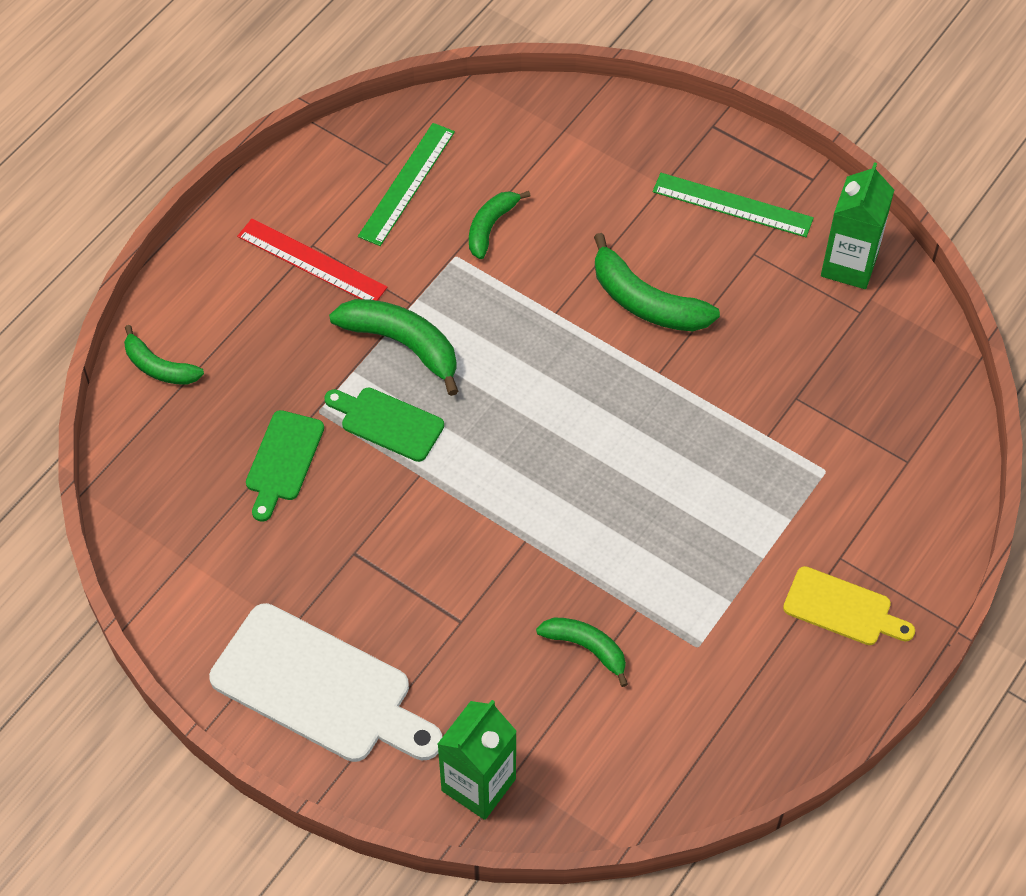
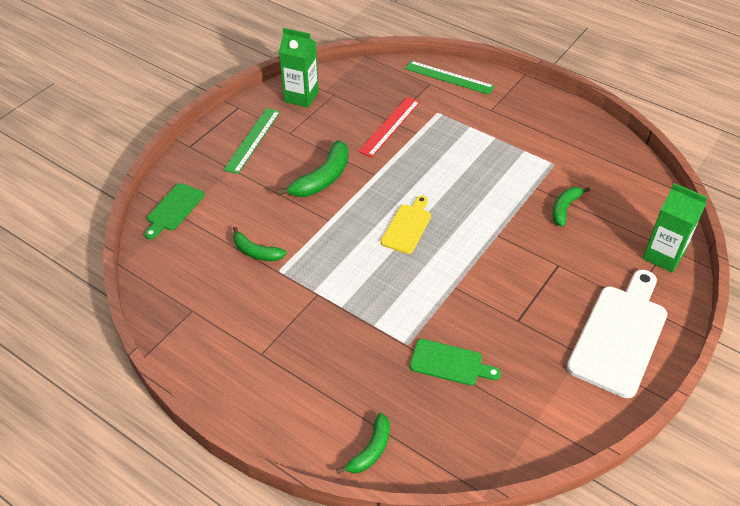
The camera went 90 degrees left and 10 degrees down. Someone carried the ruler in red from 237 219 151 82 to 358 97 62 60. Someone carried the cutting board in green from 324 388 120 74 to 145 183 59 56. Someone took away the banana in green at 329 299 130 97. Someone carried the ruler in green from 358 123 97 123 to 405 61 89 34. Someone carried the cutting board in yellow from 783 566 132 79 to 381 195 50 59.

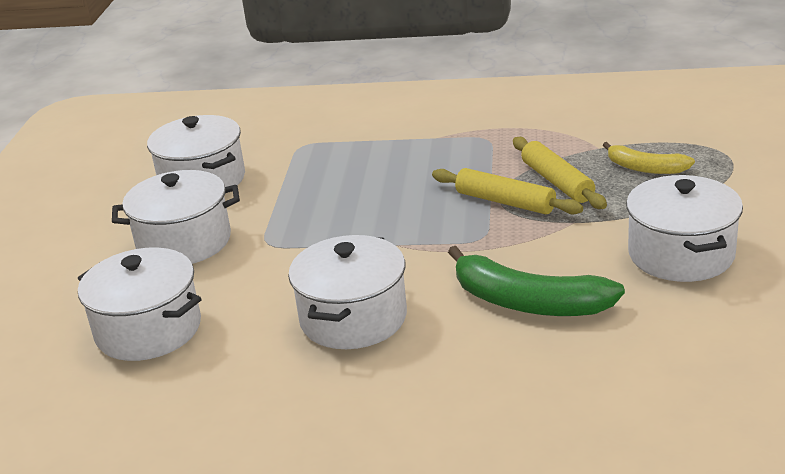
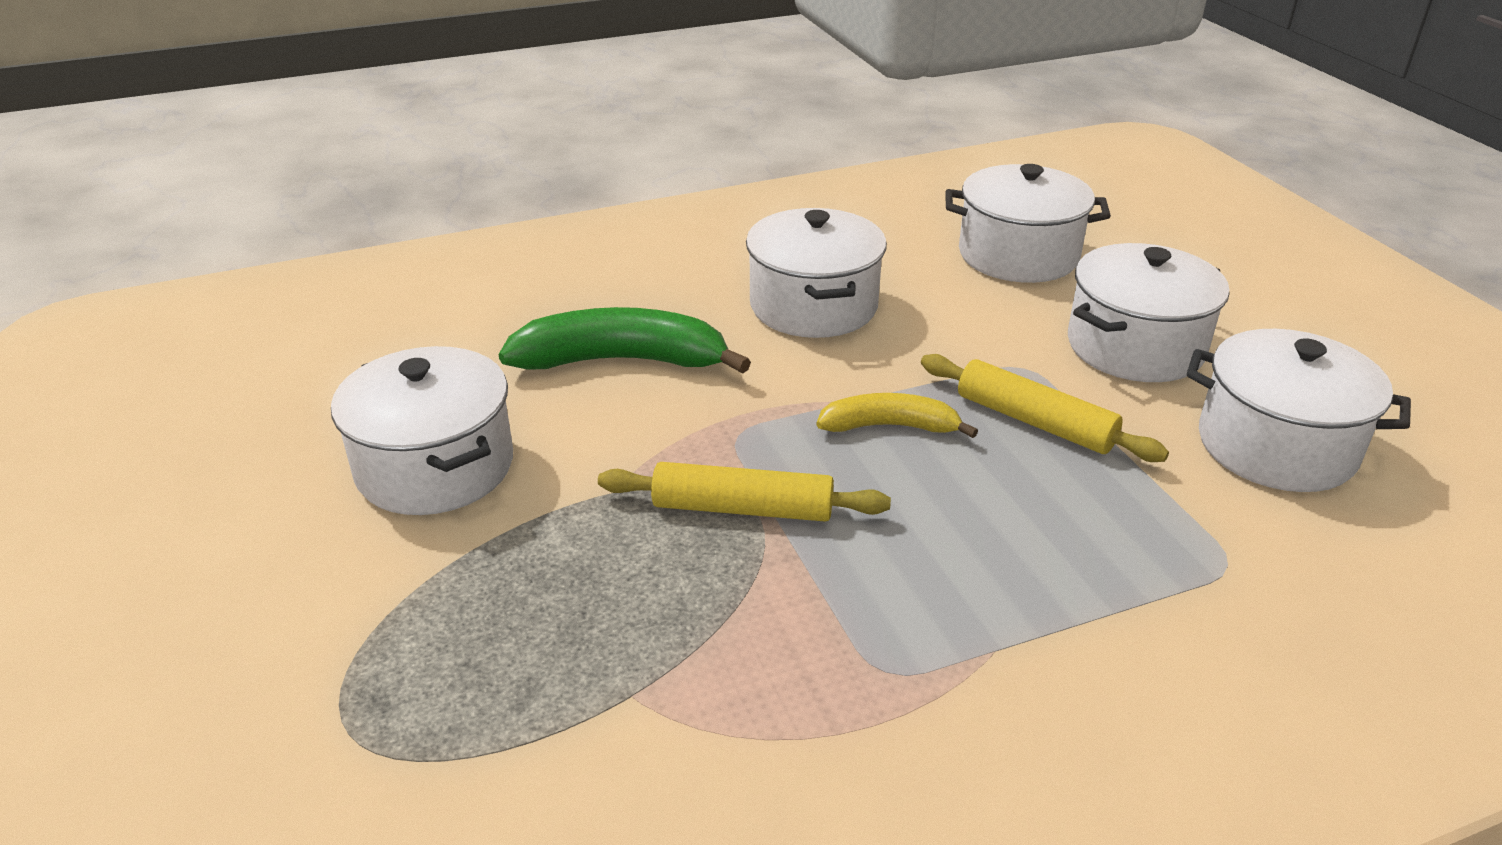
The camera went 150 degrees right and 5 degrees up. Someone carried the dough roller in yellow from 513 137 94 72 to 921 354 248 108. Someone carried the banana in yellow from 603 142 92 32 to 817 393 161 45.

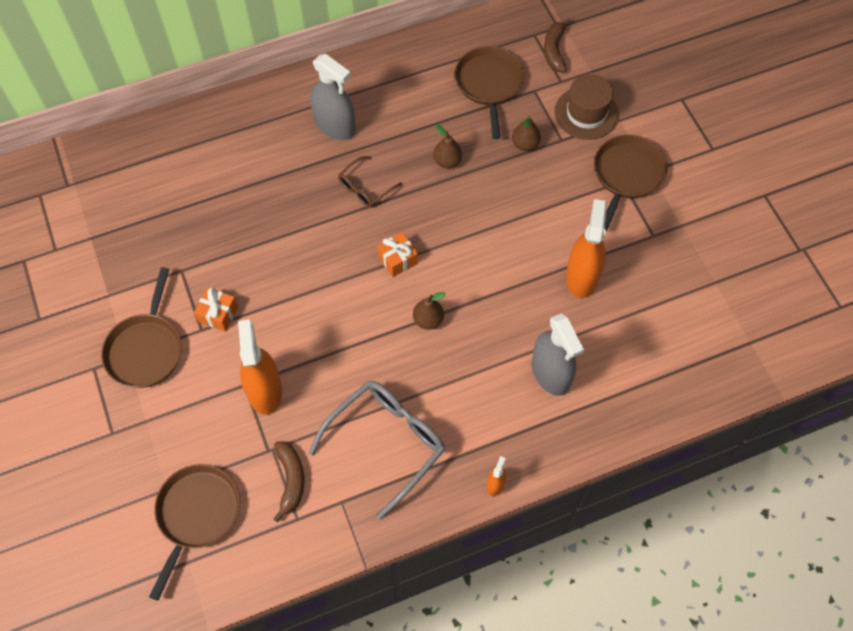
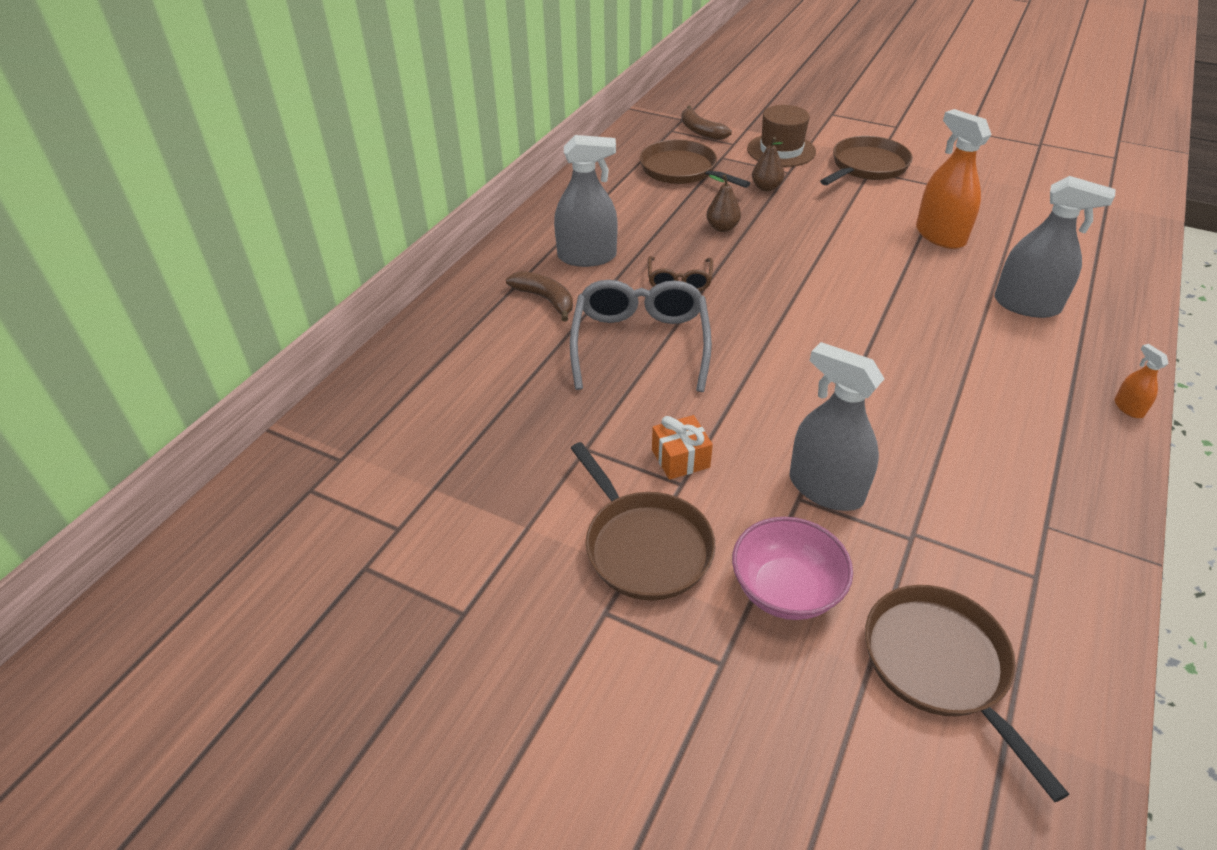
The camera went 40 degrees left and 20 degrees down. Someone repainted the sprayer in orange-coloured at 238 319 44 96, which became the sprayer in gray at 790 342 95 169. Someone carried the banana in russet from 273 442 32 80 to 506 271 67 51. Someone carried the spectacles in gray from 309 381 136 139 to 570 280 142 112. Someone took away the present in orange-coloured at 377 232 41 45. Someone took away the pear in russet at 413 292 32 38. Someone rotated the pan in russet at 594 135 74 96 by 60 degrees clockwise. Someone put down the serving bowl in rosy at 732 517 121 103.

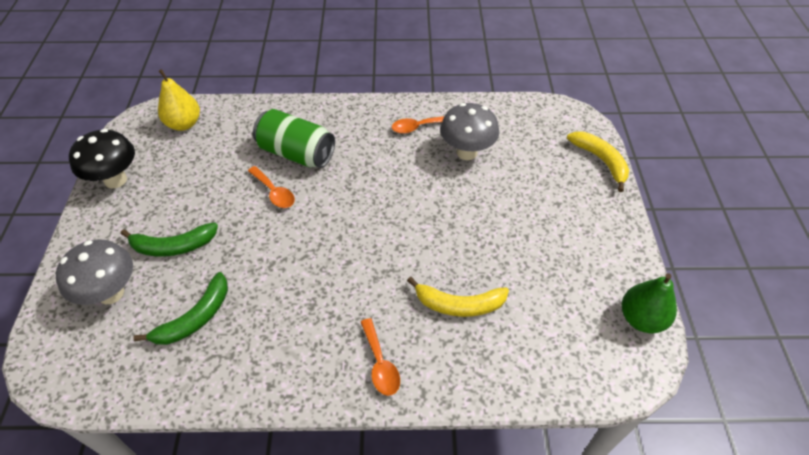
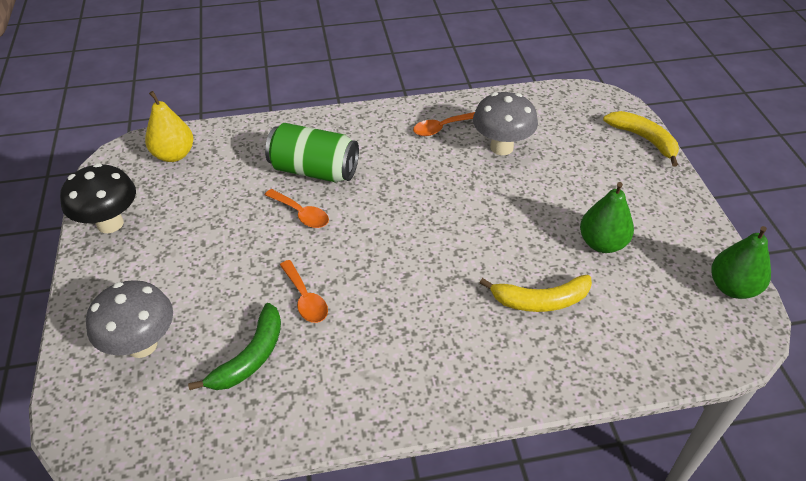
The camera went 10 degrees left and 5 degrees down. Someone took away the banana in green at 121 222 97 35. Someone carried the teaspoon in orange-coloured from 361 318 39 78 to 280 260 48 63. Someone put down the pear in green at 580 182 54 71.

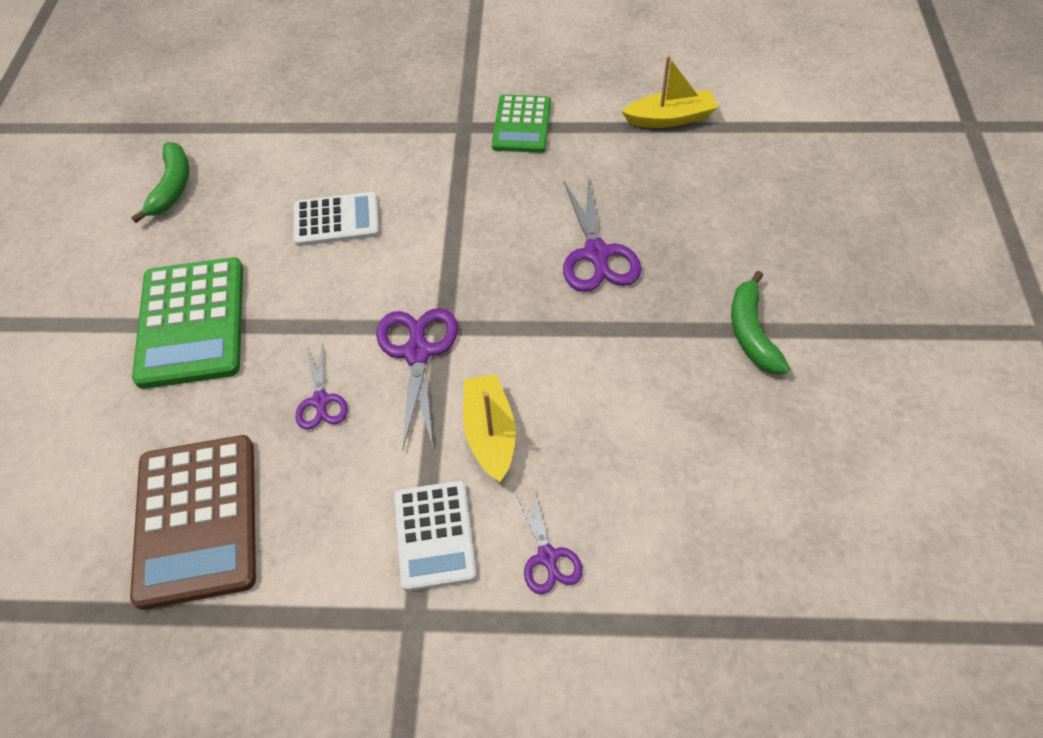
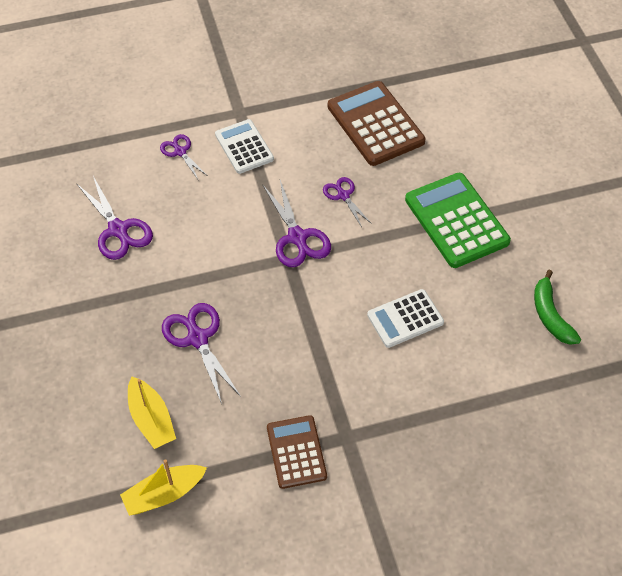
The camera went 160 degrees right and 0 degrees up. Someone carried the boat in yellow from 463 374 53 108 to 128 377 48 72. Someone repainted the pocket calculator in green at 492 94 59 59, which became the pocket calculator in russet at 267 415 60 74. Someone took away the banana in green at 731 271 59 103. Someone put down the scissors in violet at 76 176 77 84.

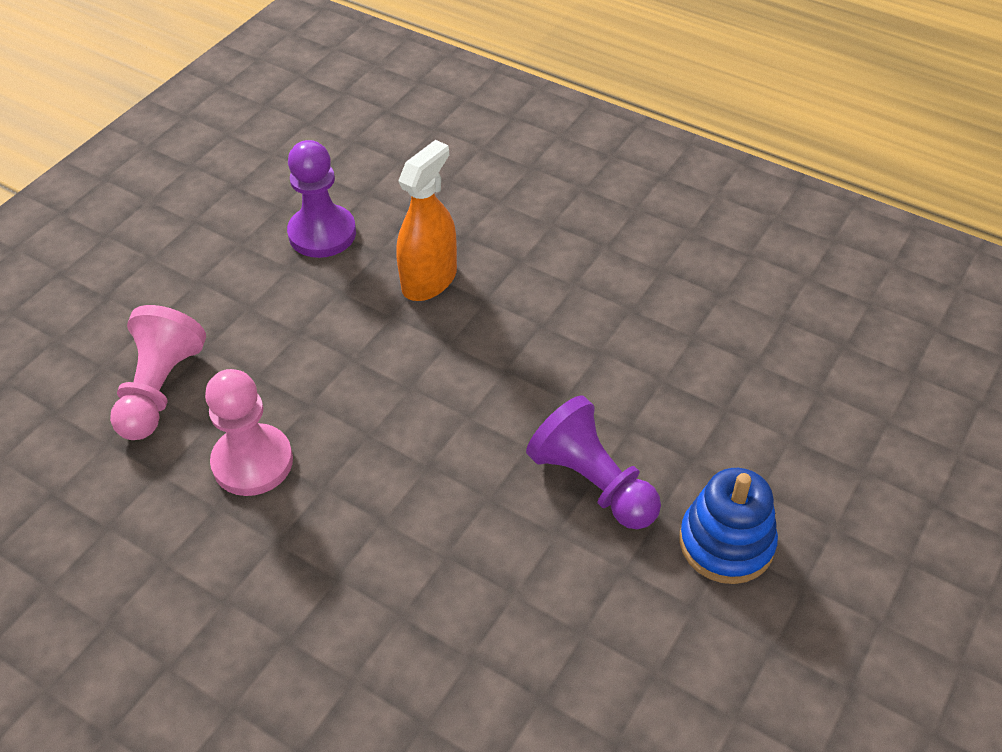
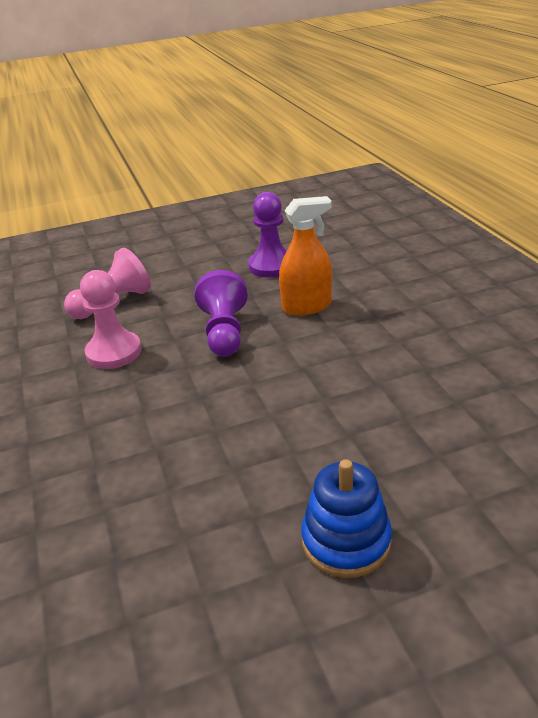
The camera went 40 degrees right and 15 degrees down. Someone carried the pawn in violet from 526 395 135 134 to 195 270 53 87.

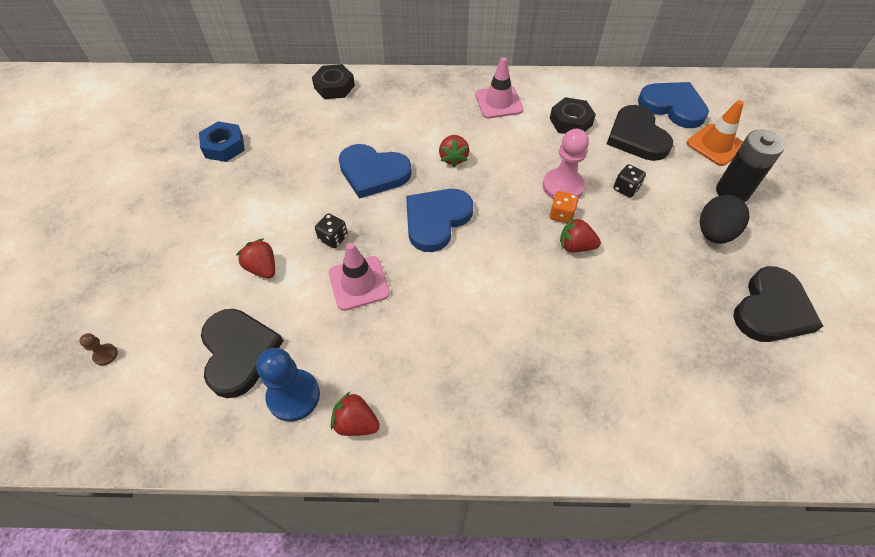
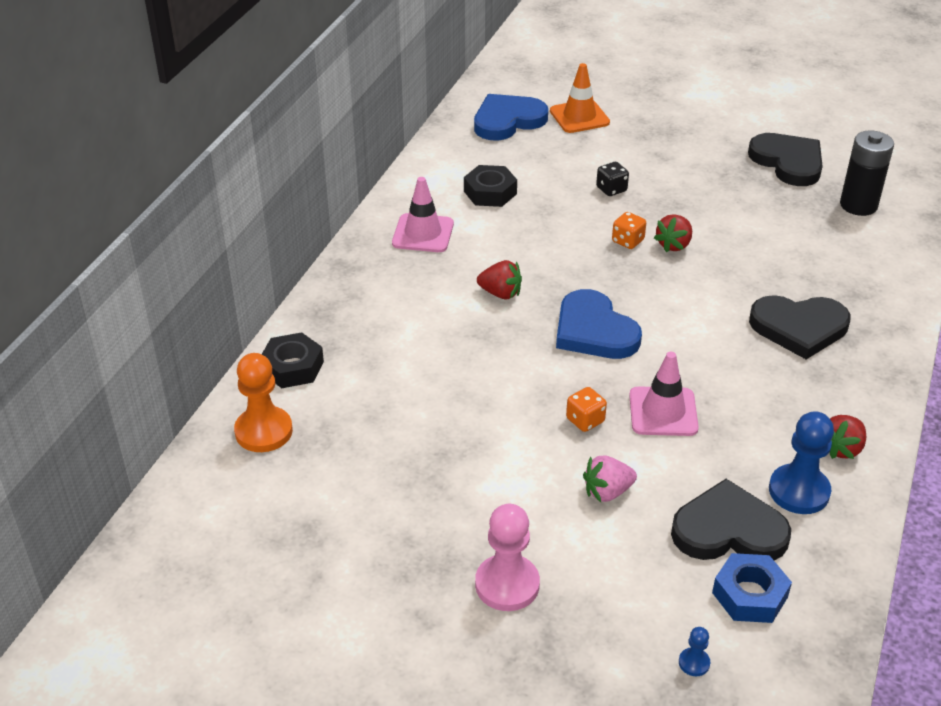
The camera went 70 degrees left and 15 degrees down. Someone repainted the pawn in russet at 79 333 39 33, which became the pawn in cobalt at 679 627 31 49. Someone carried the hex nut in cobalt from 199 121 46 41 to 712 553 80 70. Someone repainted the toy strawberry in red at 236 238 39 40, which became the toy strawberry in rosy at 583 455 54 47. Someone repainted the dice in black at 315 213 33 35, which became the dice in orange-coloured at 566 387 41 45. Someone took away the heart in cobalt at 339 144 73 55. Someone carried the pawn in rosy from 543 129 46 70 to 475 504 65 107. Someone carried the heart in black from 607 105 66 56 to 749 295 102 64. Someone took away the toy egg in black at 700 195 49 49. Someone carried the AA battery in black from 716 130 69 72 to 840 130 54 86. Someone put down the pawn in orange-coloured at 234 353 59 99.

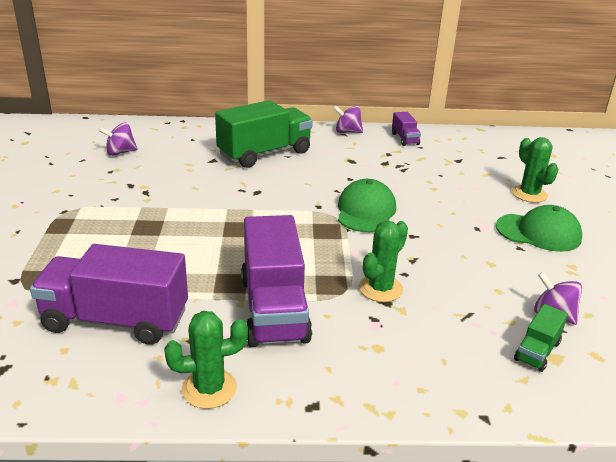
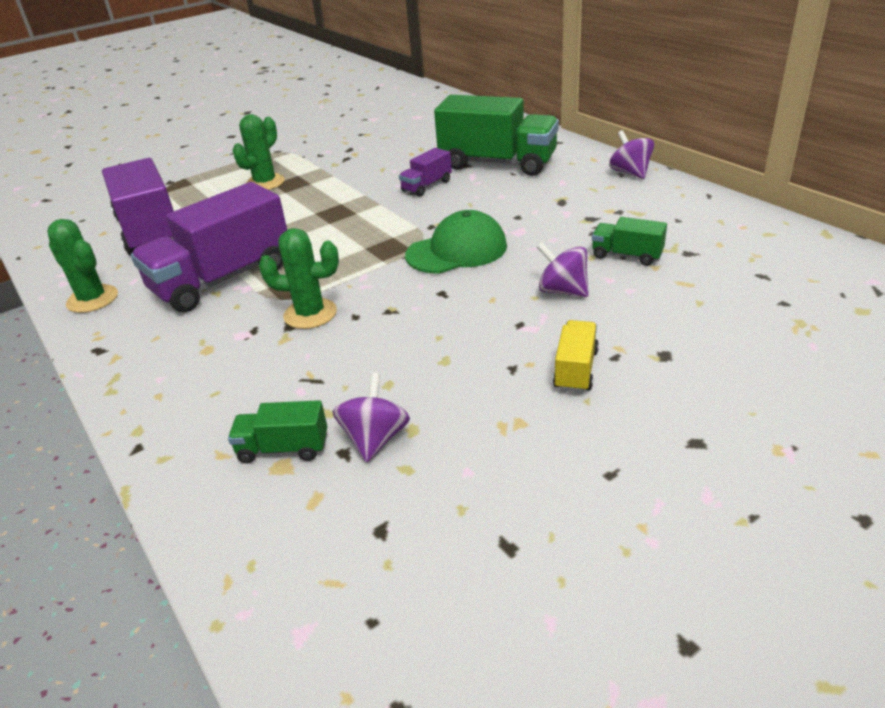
The camera went 60 degrees right and 5 degrees up. Someone carried the toy top in violet from 99 123 39 33 to 537 243 52 54. Someone carried the lorry in violet from 392 112 29 34 to 399 148 53 49. Someone swapped the cap in green at 496 205 86 47 for the lorry in yellow at 553 320 46 73. Someone carried the saguaro cactus in green from 512 137 46 66 to 233 114 52 76. Someone put down the lorry in green at 592 217 75 49.

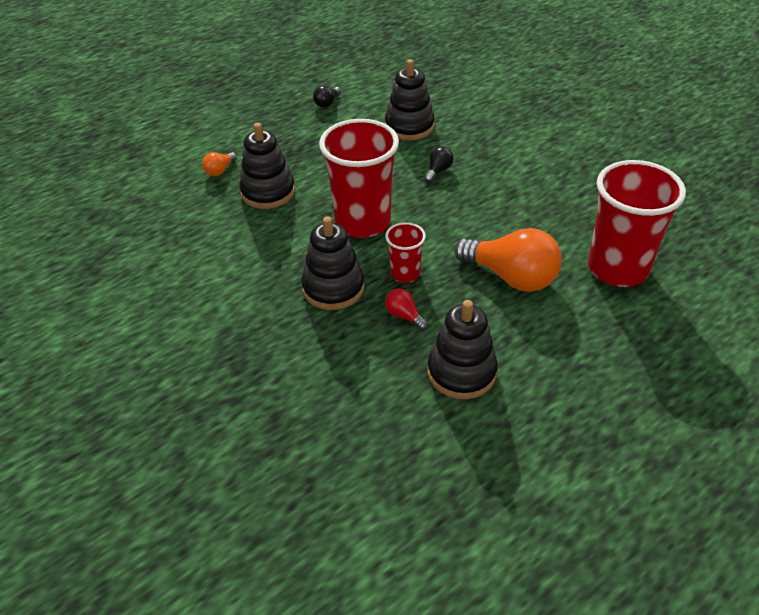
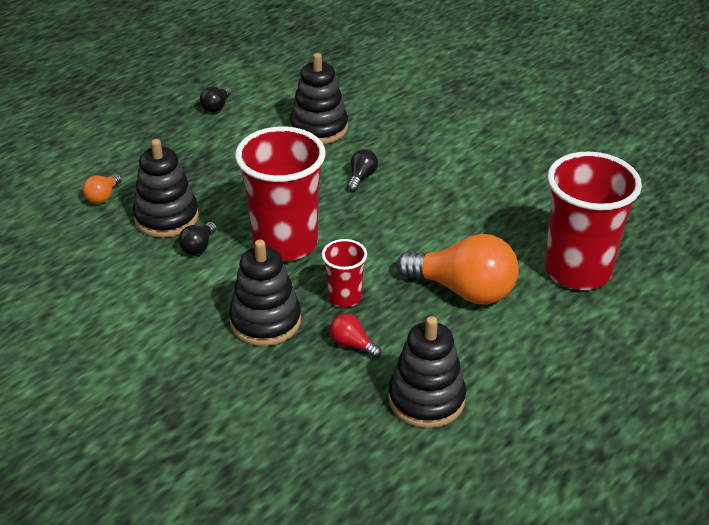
The camera went 10 degrees left and 5 degrees down. Someone put down the light bulb in black at 179 222 38 33.

